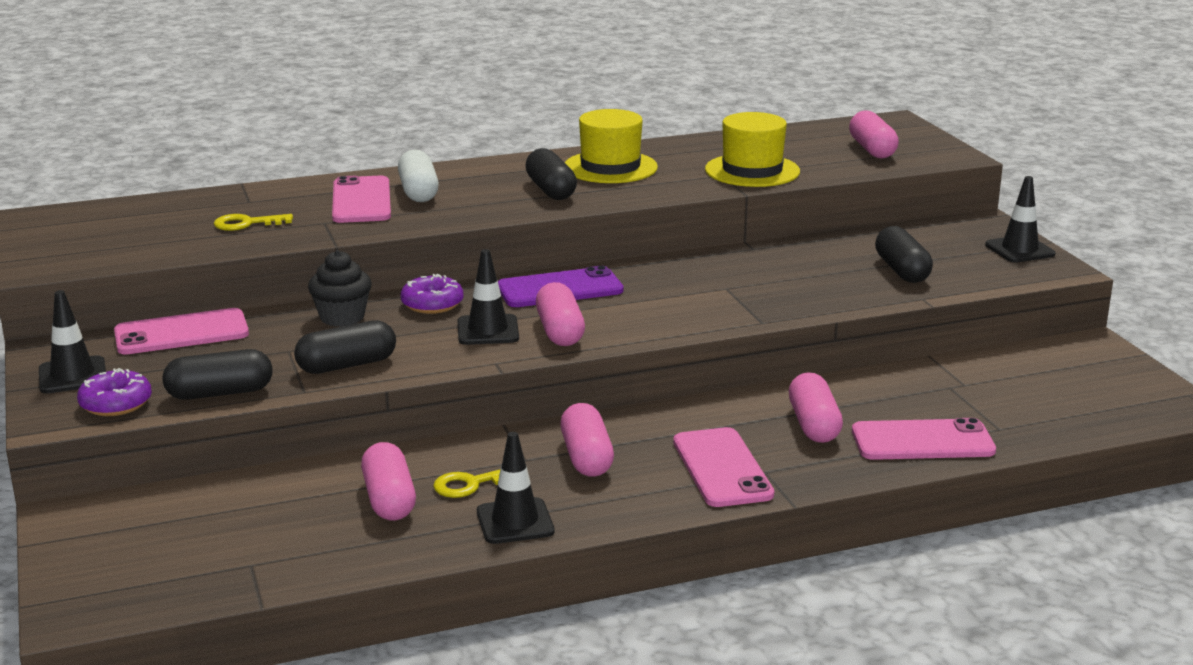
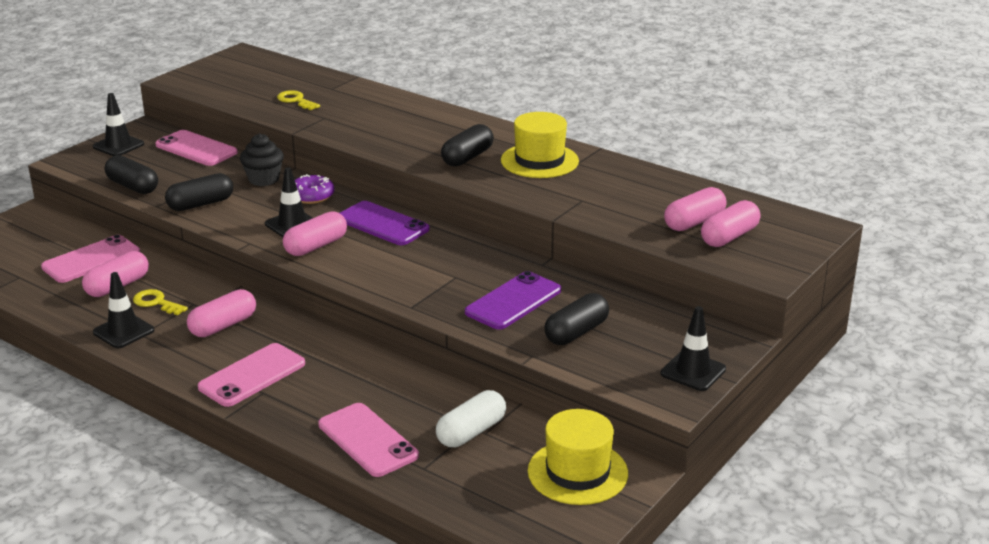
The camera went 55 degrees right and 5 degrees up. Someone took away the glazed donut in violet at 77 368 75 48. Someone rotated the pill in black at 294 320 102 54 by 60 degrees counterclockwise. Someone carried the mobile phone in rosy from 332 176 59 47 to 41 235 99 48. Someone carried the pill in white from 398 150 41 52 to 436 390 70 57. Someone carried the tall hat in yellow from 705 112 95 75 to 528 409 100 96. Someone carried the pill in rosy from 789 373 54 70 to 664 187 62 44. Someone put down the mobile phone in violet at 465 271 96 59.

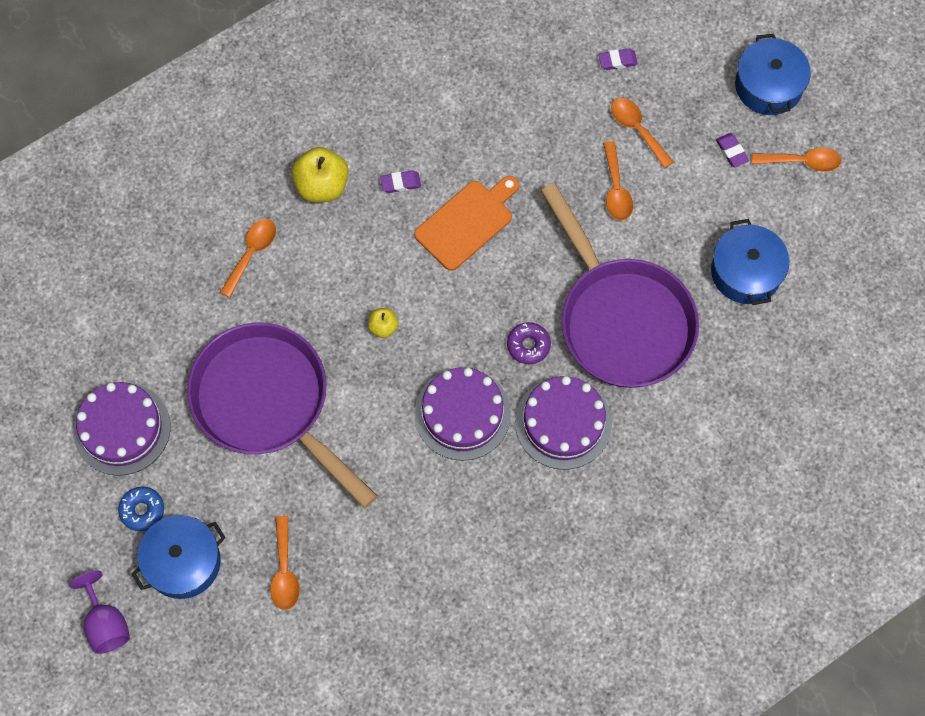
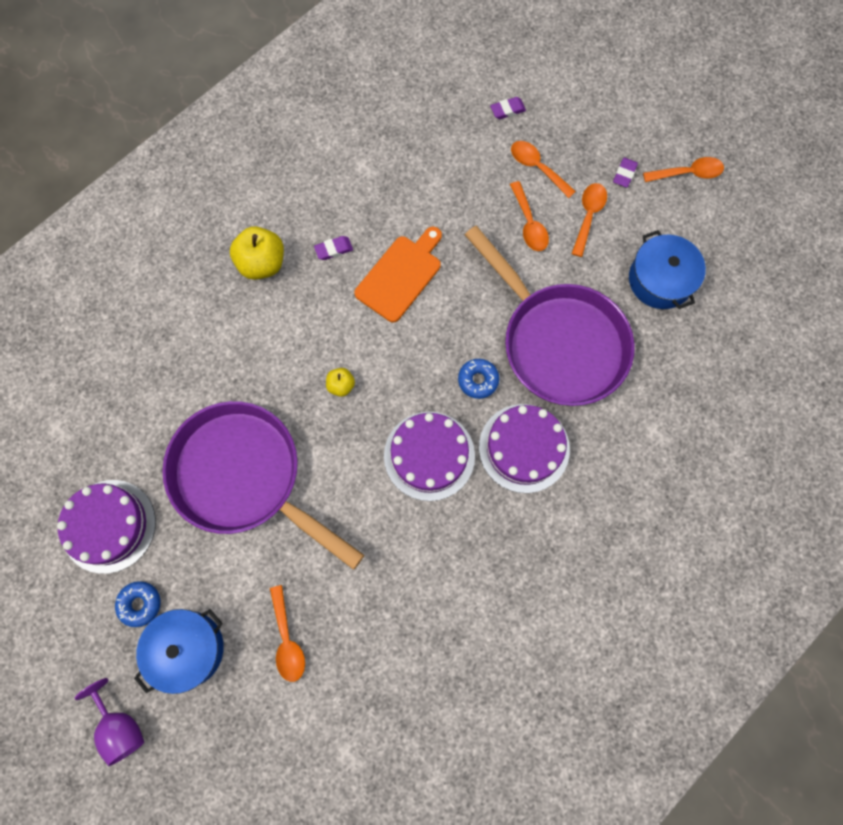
The camera went 10 degrees left and 5 degrees up. Someone carried the teaspoon in orange-coloured from 220 219 56 79 to 572 183 35 74. Someone repainted the glazed donut in violet at 507 322 44 42, which became the glazed donut in cobalt at 458 359 41 40. Someone rotated the eraser in violet at 716 133 33 34 by 60 degrees clockwise. Someone took away the pot in cobalt at 735 34 76 81.

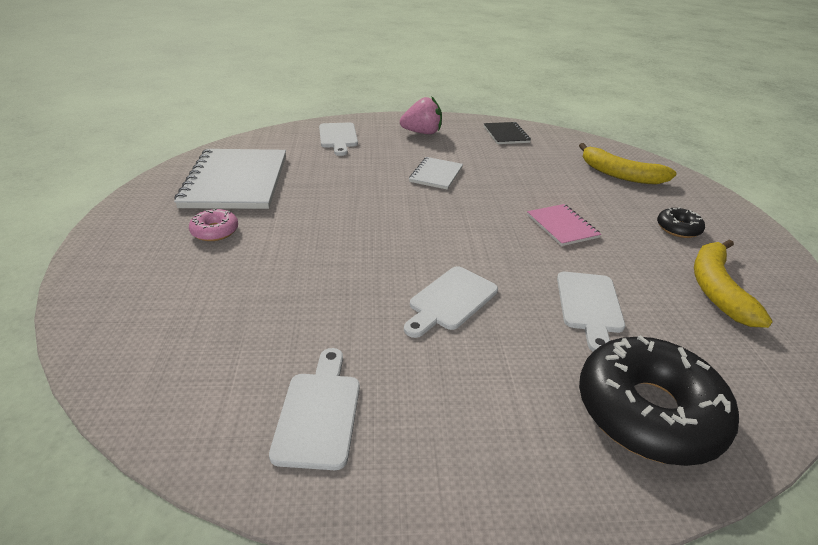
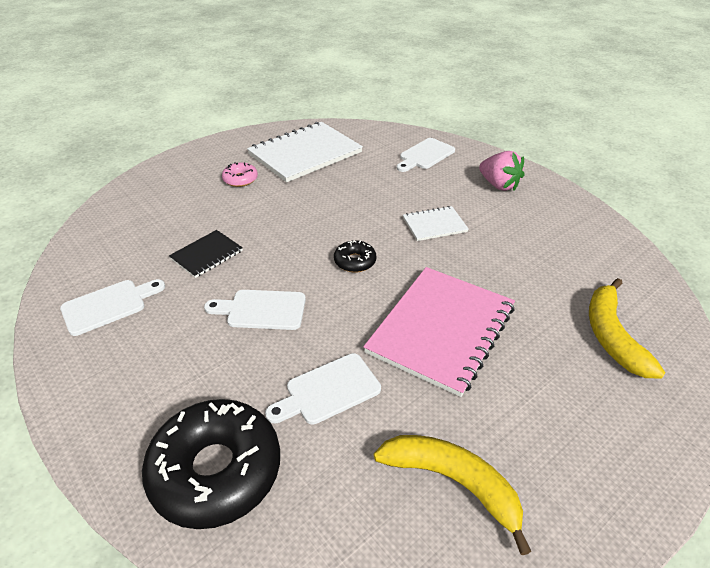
The camera went 55 degrees right and 5 degrees up. Someone carried the exercise book in black from 484 122 47 22 to 169 230 74 48. Someone scaled the exercise book in rosy at 527 204 74 42 by 2.02. Someone carried the glazed donut in black from 657 207 48 31 to 334 240 42 32. Someone rotated the banana in yellow at 694 239 79 89 by 60 degrees clockwise.

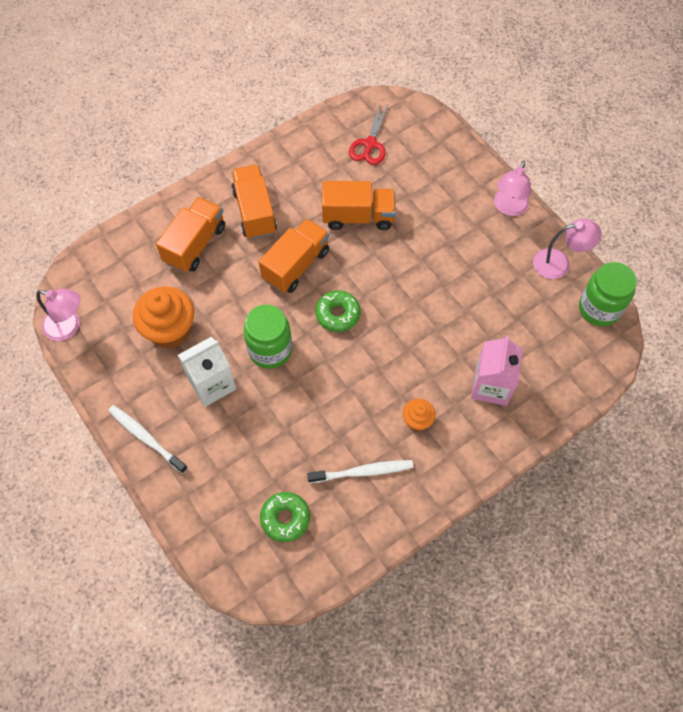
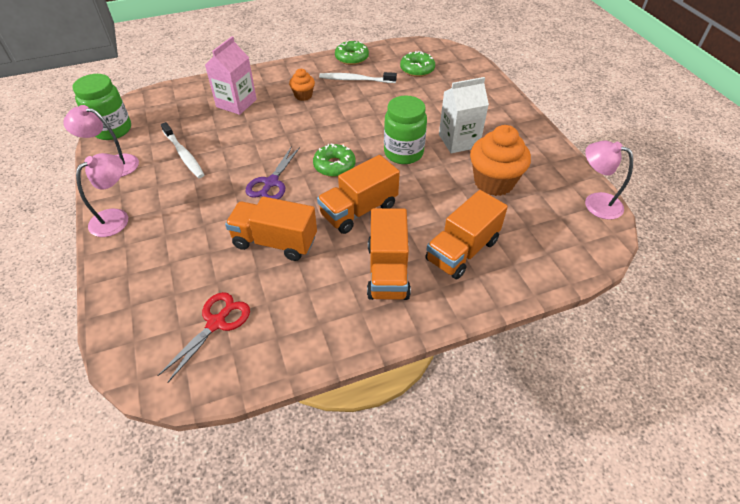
The camera went 165 degrees left and 15 degrees down. Someone carried the dental brush in white from 108 405 80 69 to 161 122 43 56. Someone put down the scissors in violet at 246 146 54 53. Someone put down the glazed donut in green at 335 41 34 24.

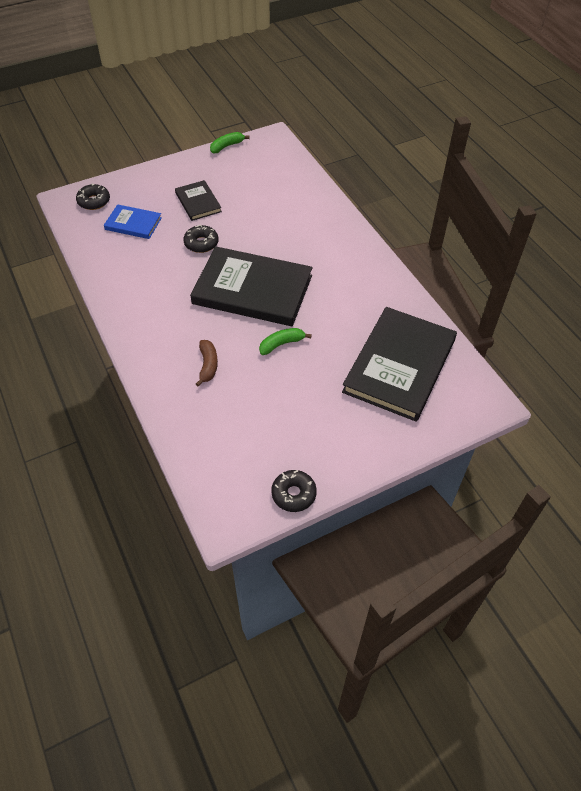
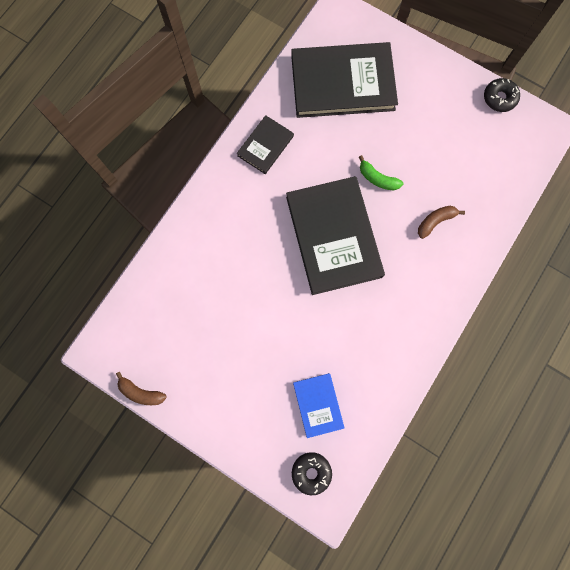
The camera went 120 degrees left and 25 degrees up. Someone carried the hardcover in black from 175 180 47 41 to 237 115 57 59. Someone took away the glazed donut in black at 183 224 36 29. Someone repainted the banana in green at 210 132 39 21, which became the banana in russet at 116 372 51 33.

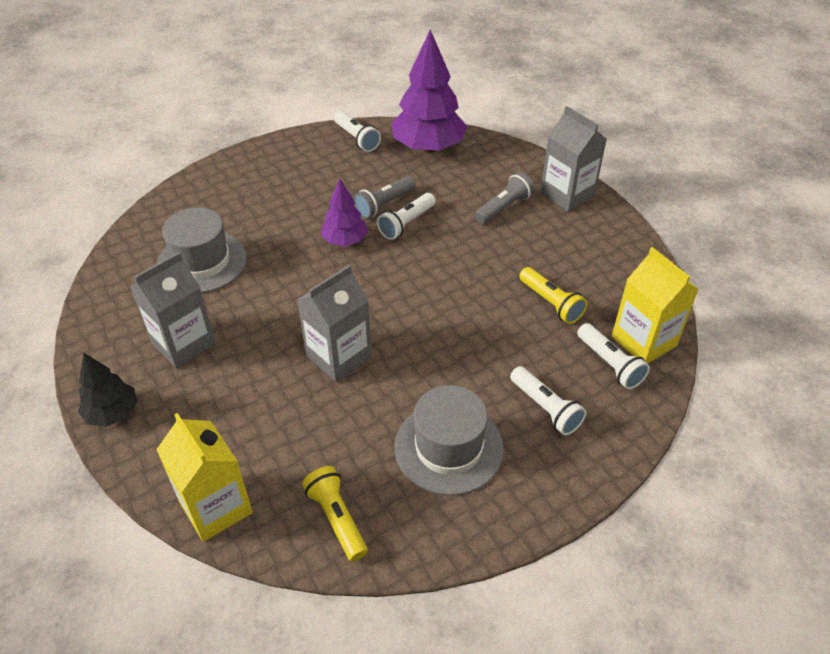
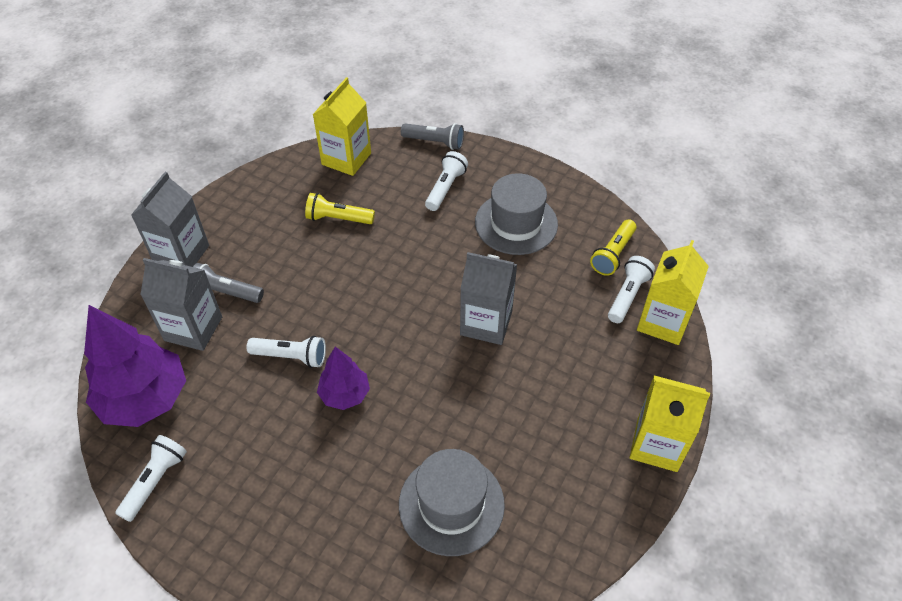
The camera went 120 degrees left and 5 degrees up. Someone swapped the fir tree in black at 78 353 59 74 for the juice carton in yellow at 630 375 80 97. Someone carried the juice carton in gray from 130 252 86 117 to 141 258 81 93. Someone carried the torch in gray from 353 176 63 43 to 401 123 63 27. Someone rotated the torch in yellow at 519 267 68 57 by 105 degrees counterclockwise. Someone carried the torch in white from 577 323 73 66 to 608 256 47 67.

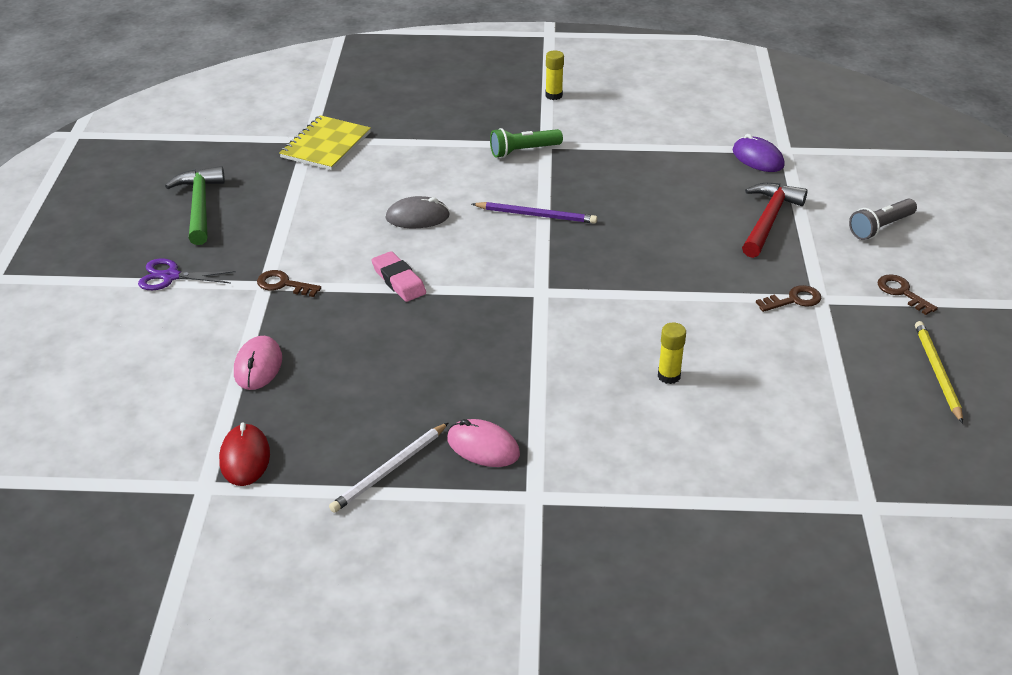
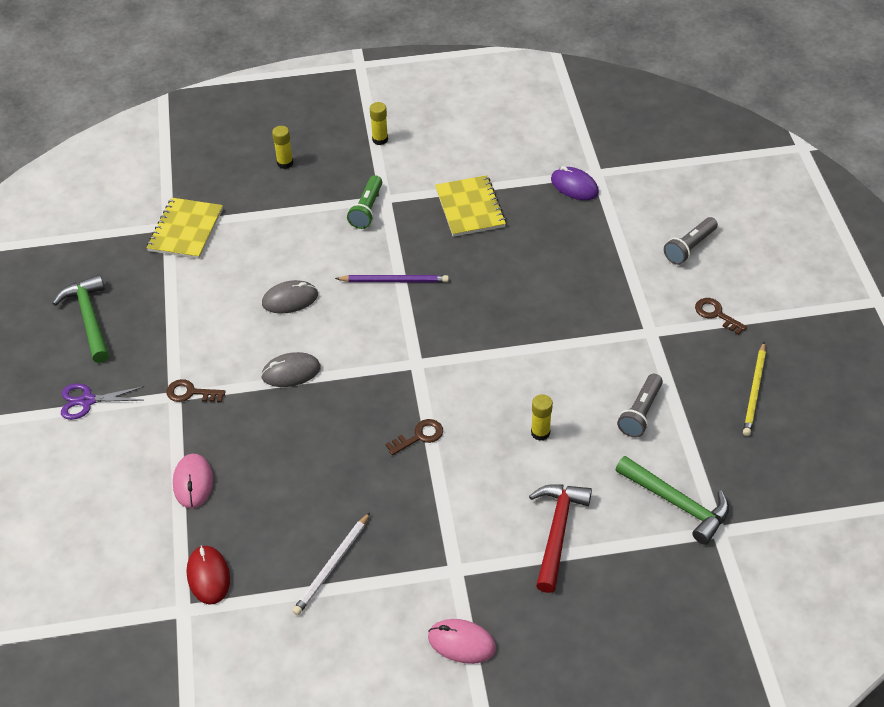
The camera went 10 degrees left and 10 degrees up. Someone swapped the eraser in rosy at 372 251 54 51 for the computer mouse in gray at 261 352 60 35. Someone carried the computer mouse in rosy from 447 419 73 48 to 428 619 68 45. Someone rotated the torch in green at 490 128 73 30 by 45 degrees counterclockwise. Someone carried the hammer in red from 742 183 66 75 to 529 484 63 109. Someone carried the latchkey in russet from 756 285 65 27 to 385 419 58 36. Someone rotated the lead pencil in yellow at 915 321 48 102 by 150 degrees counterclockwise. Someone put down the glue stick in yellow at 272 126 21 43. Someone put down the exercise book in yellow at 435 175 71 62. Someone put down the hammer in green at 615 456 114 89. Someone put down the torch in gray at 617 374 46 63.

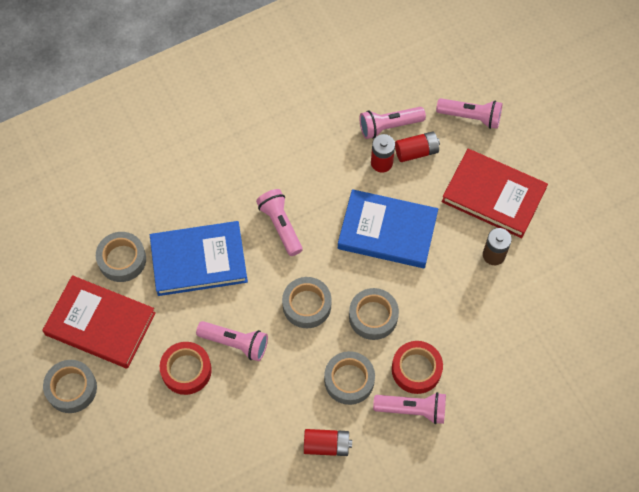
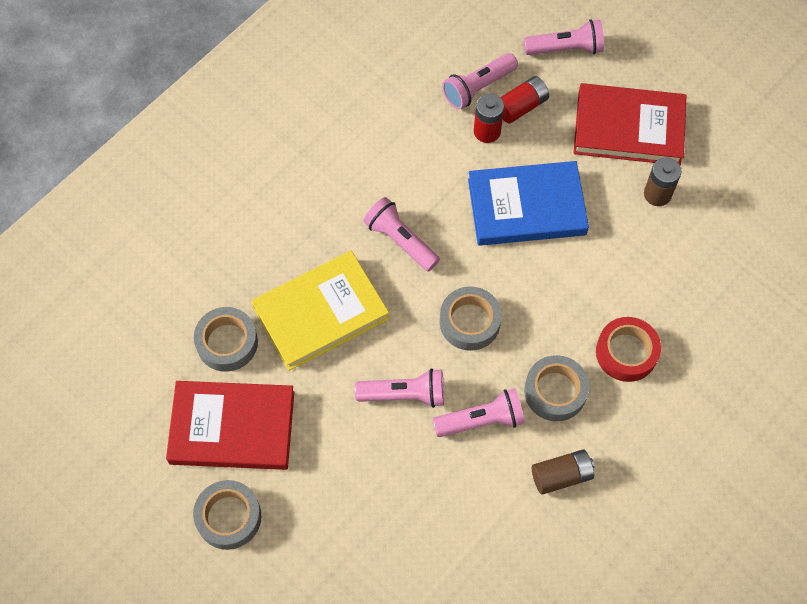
The camera went 20 degrees left and 0 degrees up. Someone repainted the hardcover in cobalt at 150 221 98 75, which became the hardcover in yellow at 251 251 138 120. Someone took away the roll of tape in red at 160 342 52 53. Someone repainted the AA battery in red at 304 429 48 27, which became the AA battery in russet at 532 449 63 46. Someone took away the roll of tape in gray at 349 288 50 52. Someone carried the torch in rosy from 373 392 73 32 to 433 388 92 49.

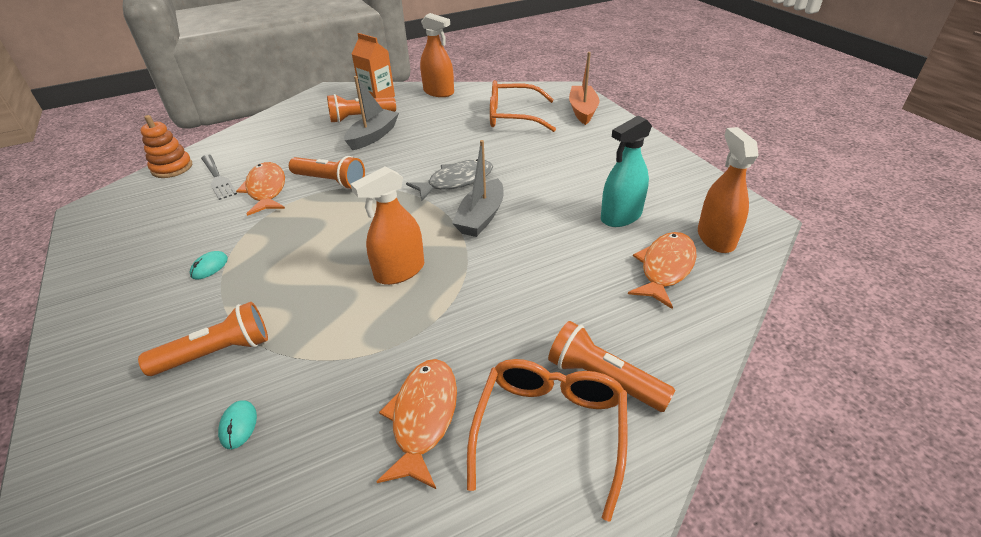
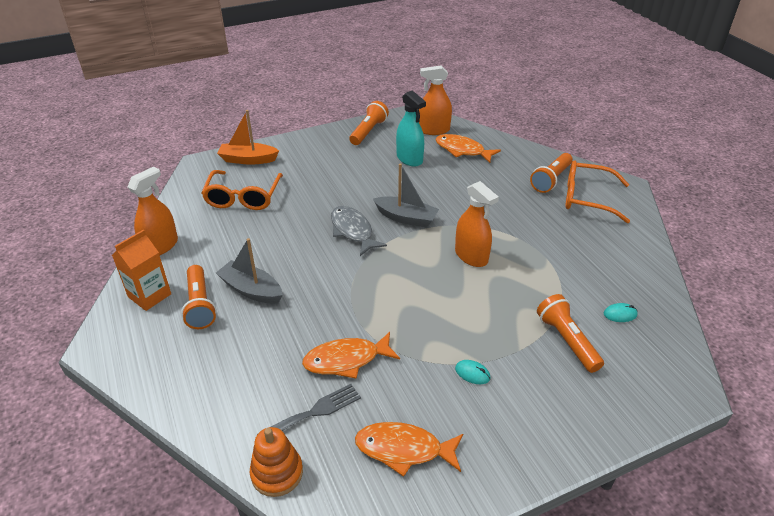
The camera went 90 degrees left and 0 degrees up. Someone carried the torch in orange-coloured from 289 156 76 33 to 349 101 40 44. Someone carried the toy fish in orange-coloured from 376 359 81 130 to 355 422 108 55.

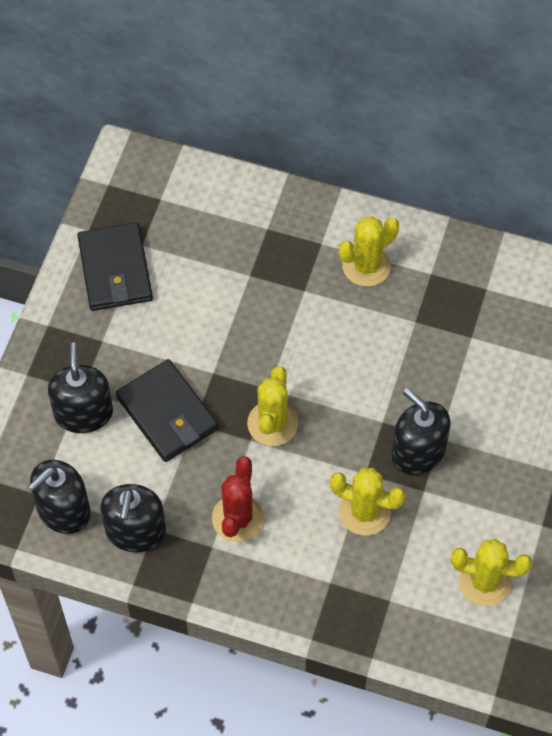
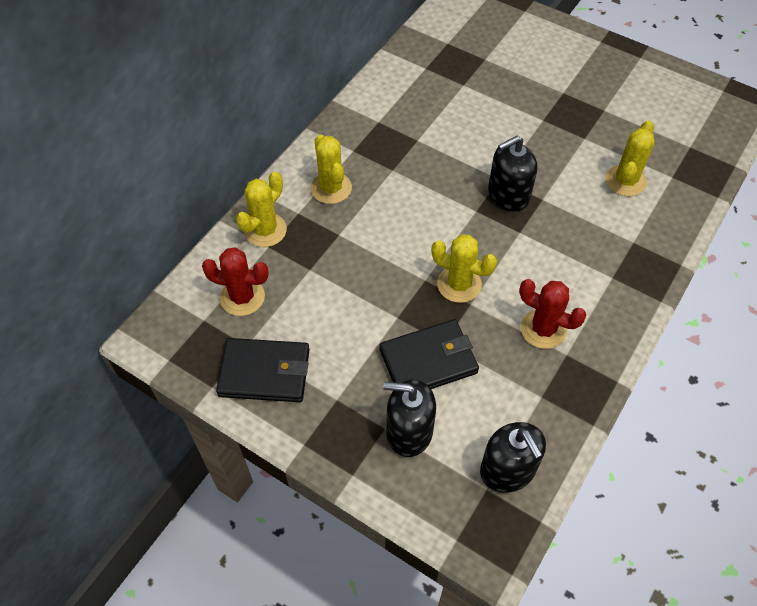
The camera went 75 degrees left and 5 degrees down. Someone took away the soap pump in black at 100 484 66 68. Someone carried the saguaro cactus in yellow from 330 468 76 68 to 236 172 51 75. Someone put down the saguaro cactus in red at 202 247 67 69.

